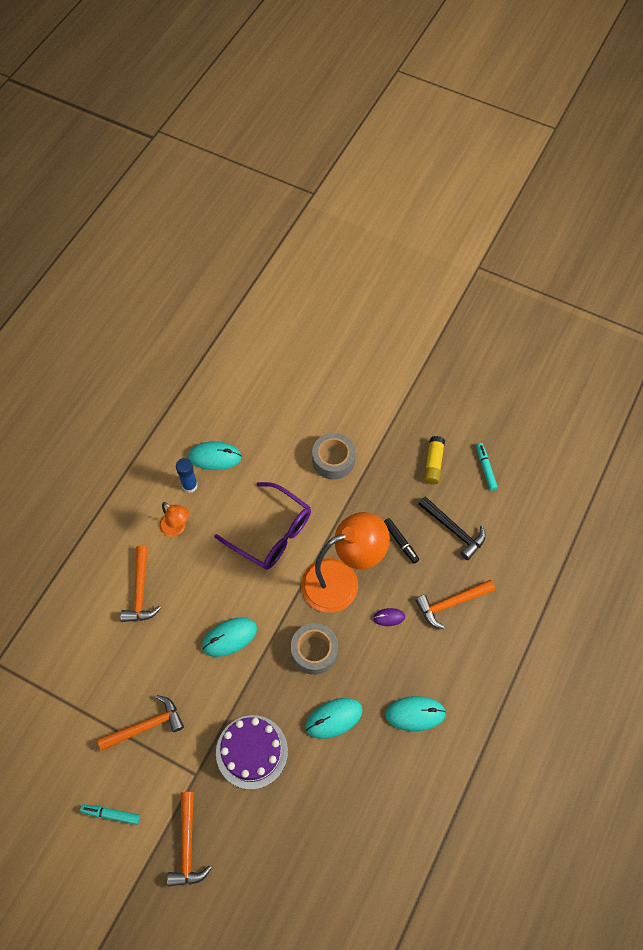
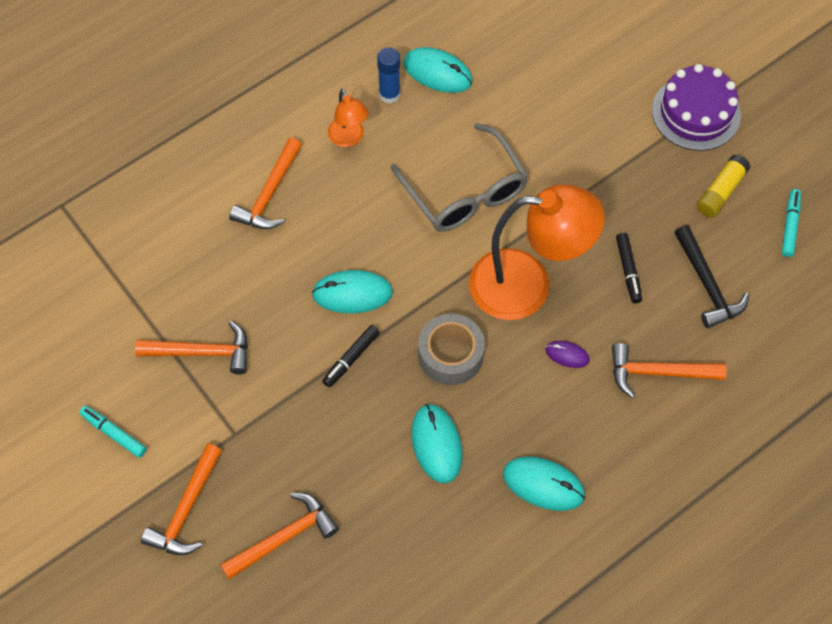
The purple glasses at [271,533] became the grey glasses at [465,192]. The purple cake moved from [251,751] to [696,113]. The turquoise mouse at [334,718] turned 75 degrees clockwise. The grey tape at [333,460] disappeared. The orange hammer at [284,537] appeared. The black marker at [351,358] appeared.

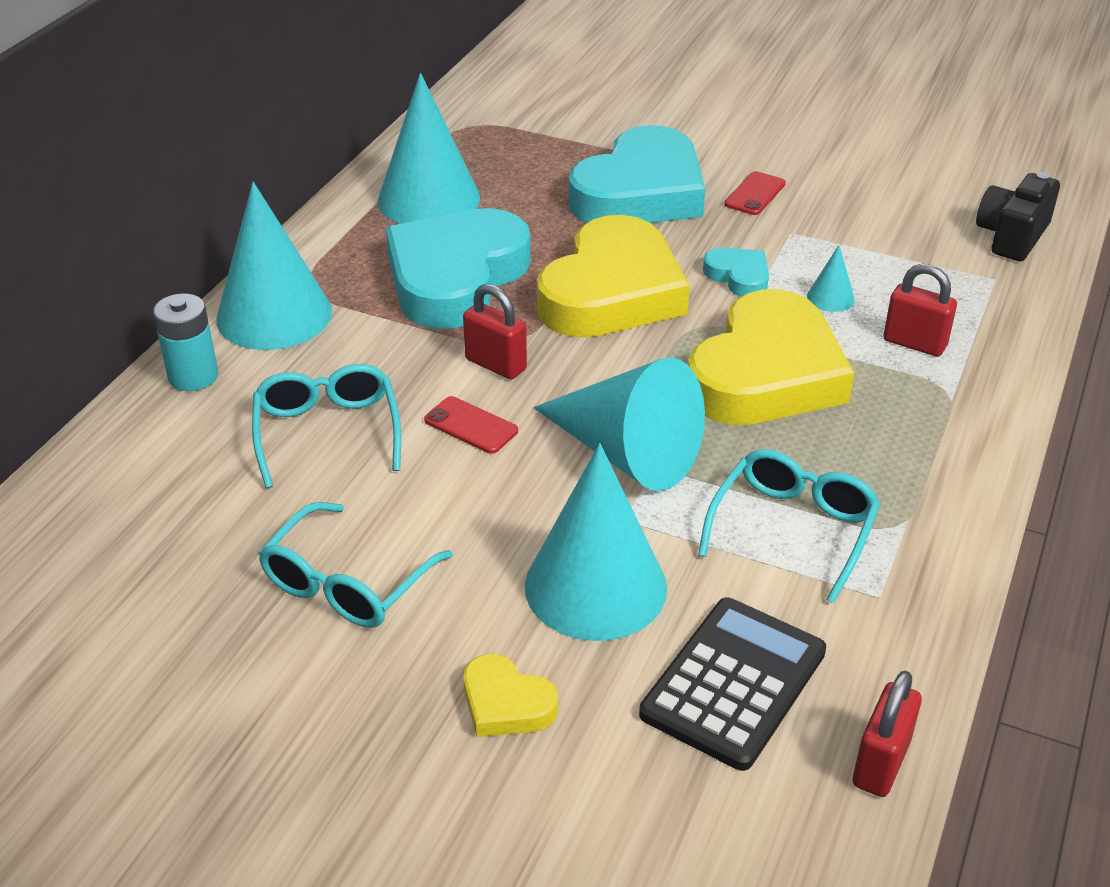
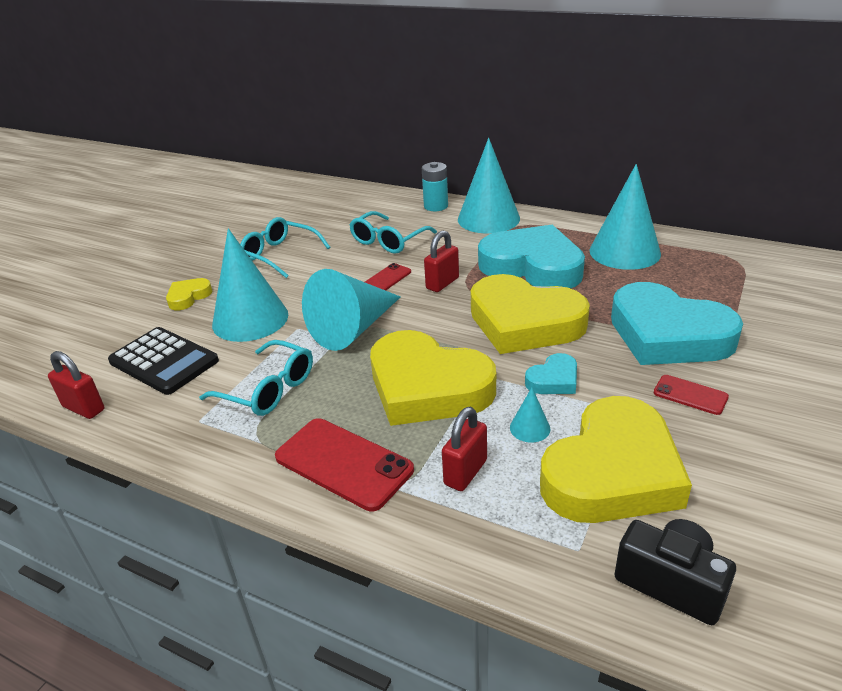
The turquoise glasses at [327,432] turned 135 degrees clockwise. The red phone at [343,463] appeared. The yellow heart at [612,472] appeared.

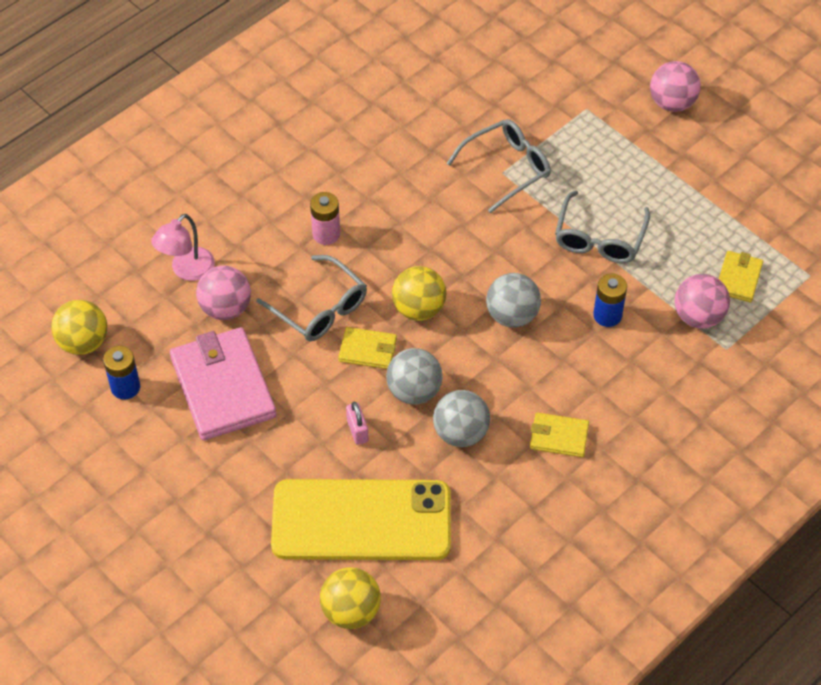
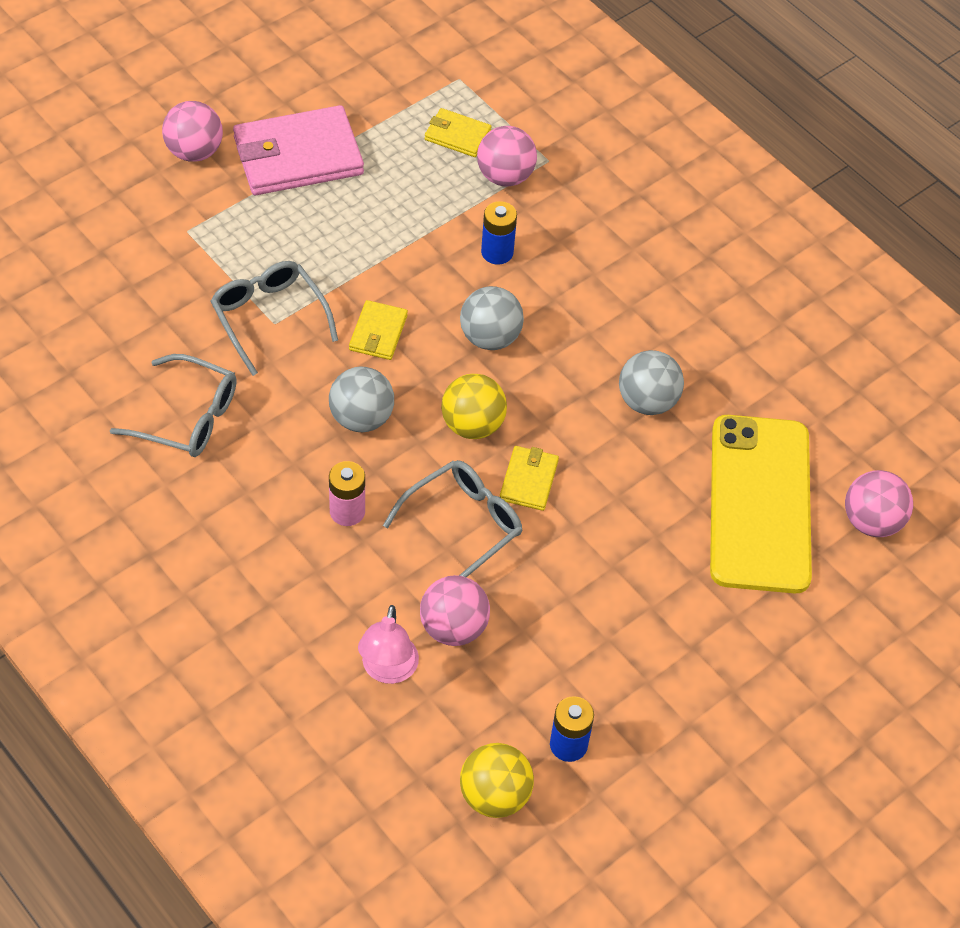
The pink lamp at [187,270] turned 60 degrees clockwise. The pink wallet moved from [223,387] to [298,156]. The yellow ball at [351,611] became the pink ball at [872,521]. The pink padlock at [357,430] disappeared. The grey ball moved from [414,391] to [361,418]. The yellow wallet moved from [559,437] to [378,333]. The grey glasses moved from [599,238] to [187,417].

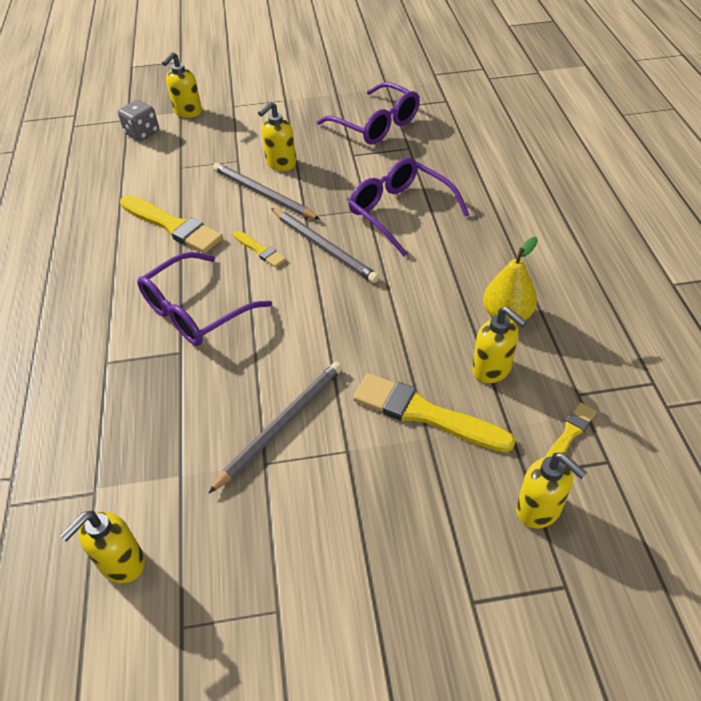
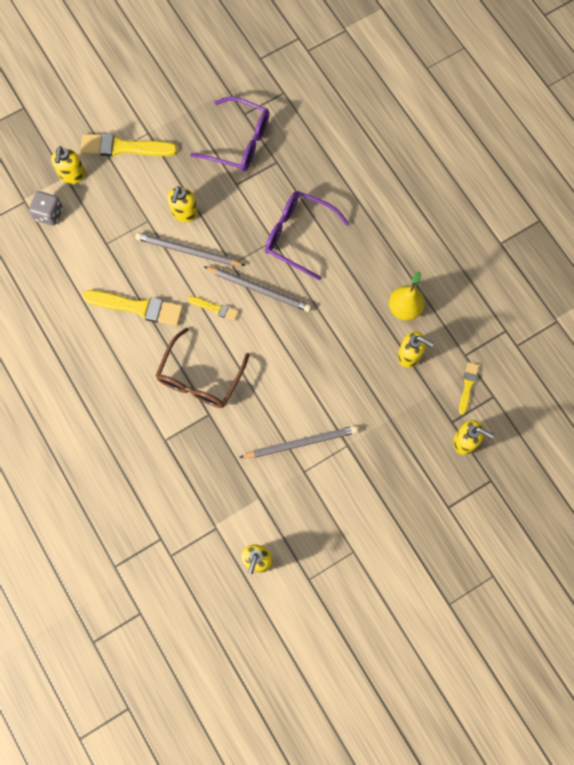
The purple glasses at [195,311] became the brown glasses at [200,378]. The grey pencil at [281,425] turned 60 degrees clockwise. The yellow brush moved from [425,414] to [124,147].

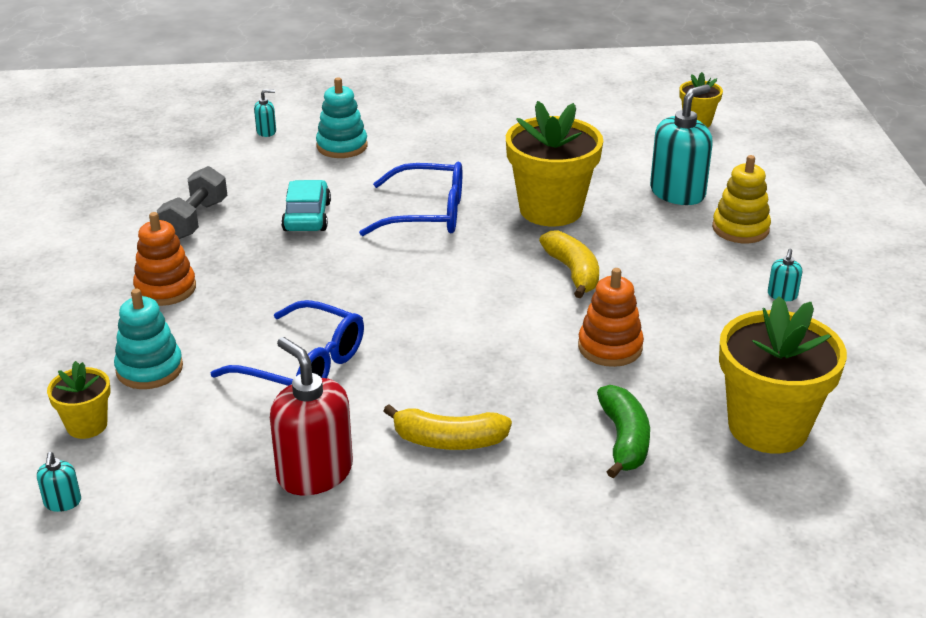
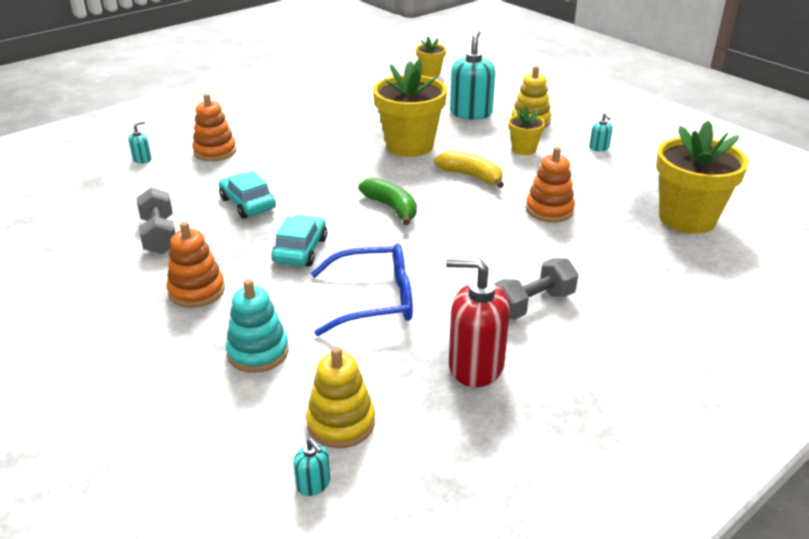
The yellow flower pot moved from [87,425] to [524,149]. The turquoise stacking toy at [342,146] became the orange stacking toy at [215,151]. The blue glasses at [427,213] disappeared. The yellow banana at [449,441] was replaced by the grey dumbbell at [532,304]. The green banana moved from [624,440] to [391,208]. The turquoise car at [300,250] appeared. The yellow stacking toy at [341,423] appeared.

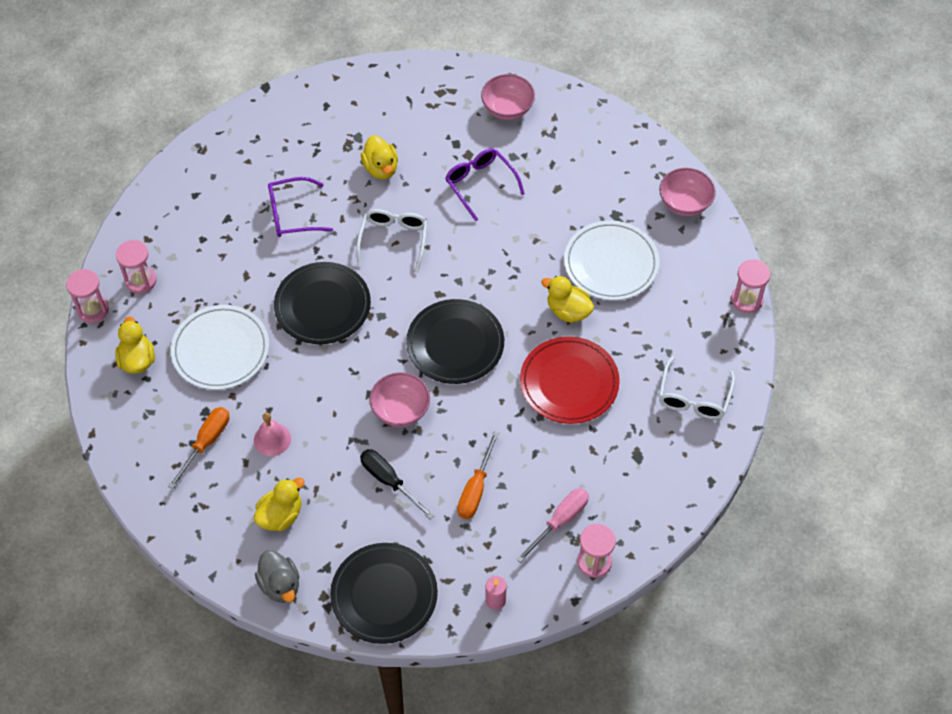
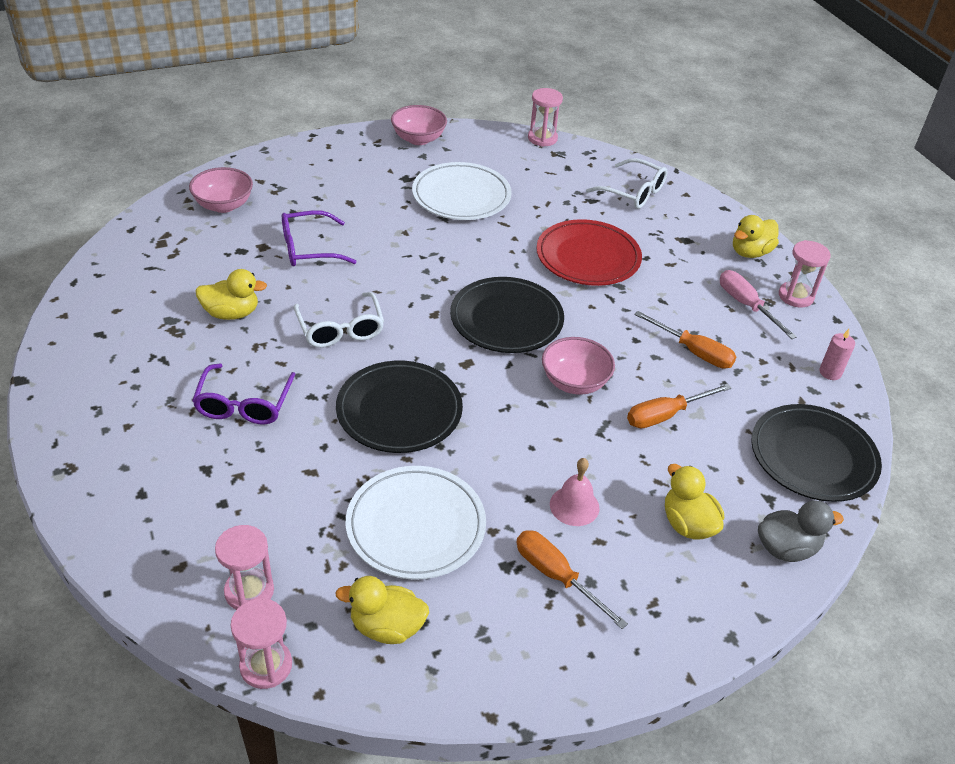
The white glasses at [393,240] turned 135 degrees counterclockwise. The black screwdriver at [389,481] became the orange screwdriver at [665,415]. The yellow duck moved from [568,311] to [750,252].

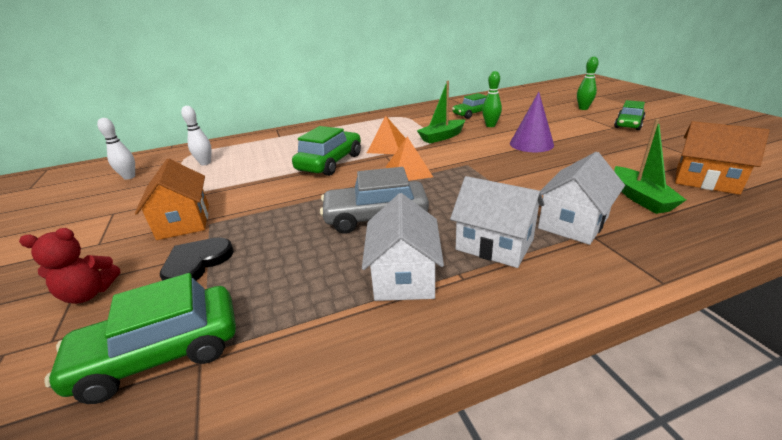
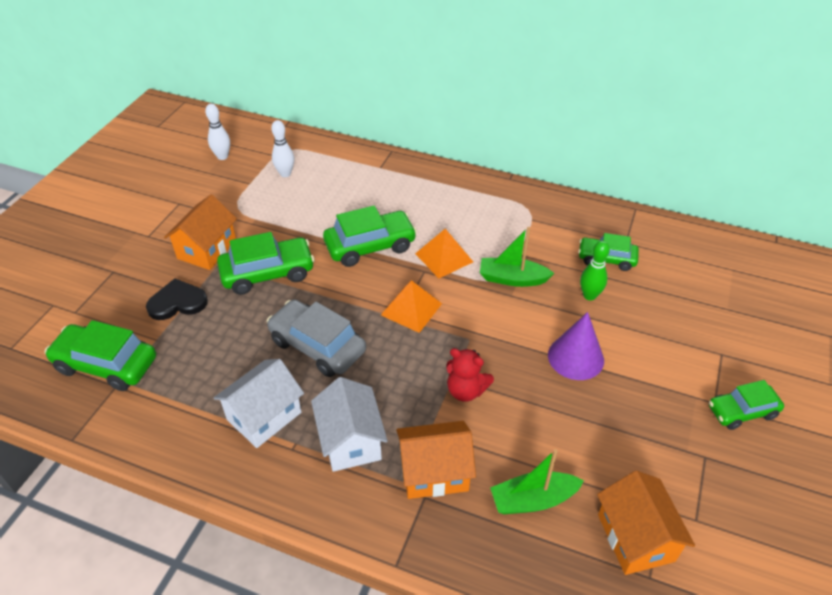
The red teddy bear moved from [89,293] to [466,390]. The white house at [573,223] became the orange house at [434,472]. The green bowling pin at [583,108] disappeared. The green boat at [640,198] turned 45 degrees clockwise. The green car at [268,273] appeared.

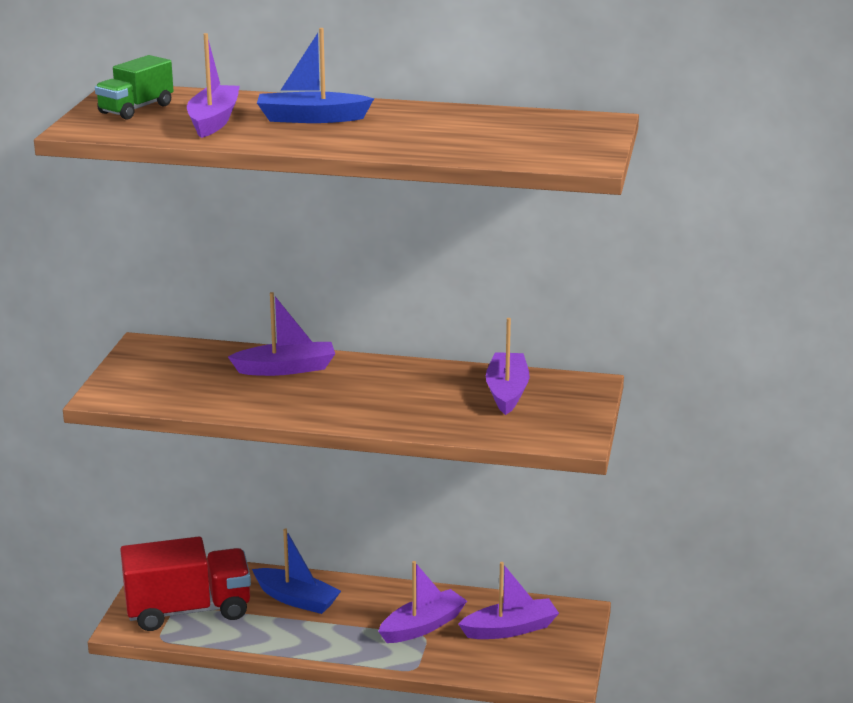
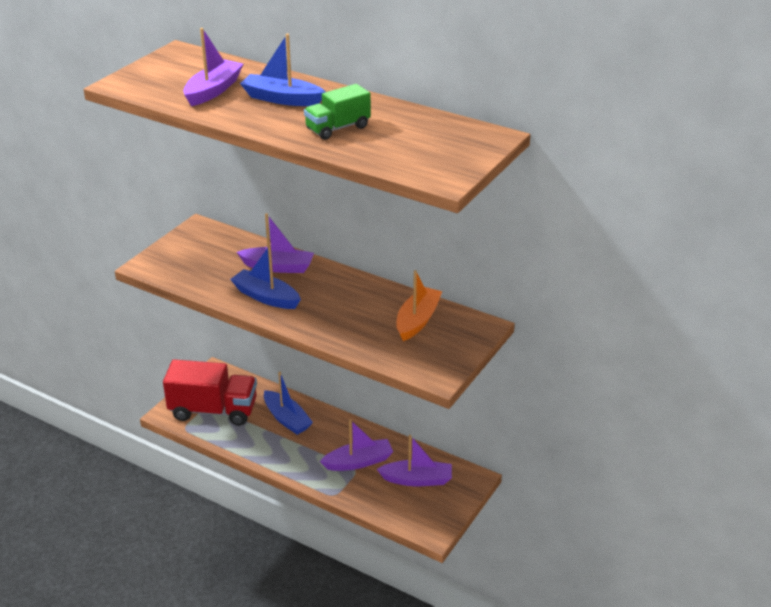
The green truck moved from [136,109] to [338,128]. The purple boat at [507,392] became the orange boat at [417,320]. The blue boat at [266,297] appeared.

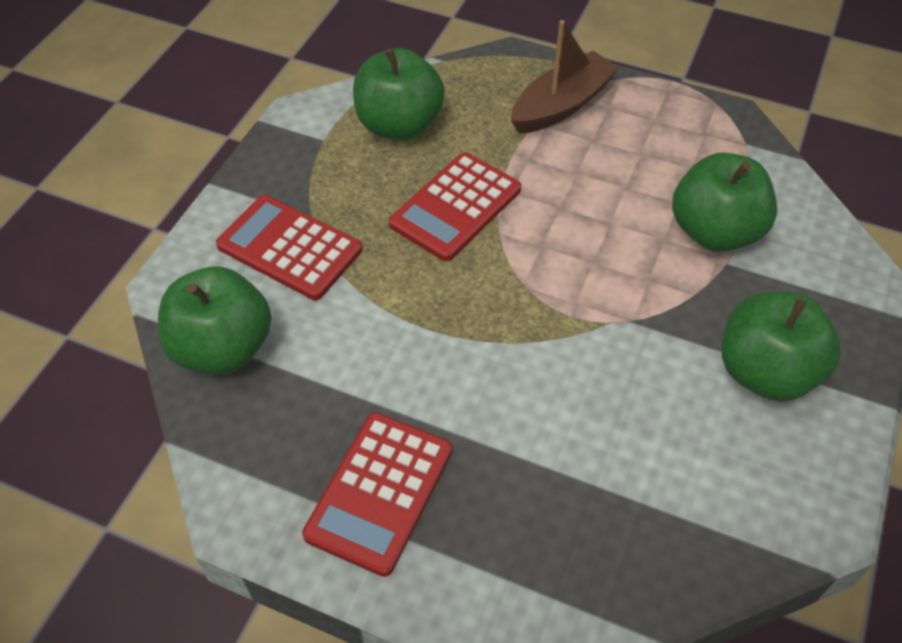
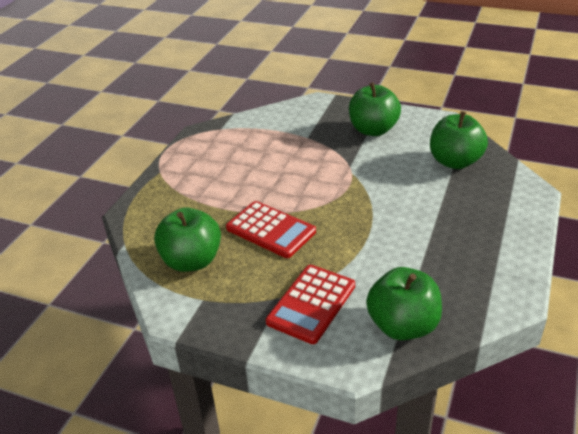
The red calculator at [379,492] disappeared. The brown boat at [562,105] disappeared. The green apple moved from [714,232] to [454,162].

